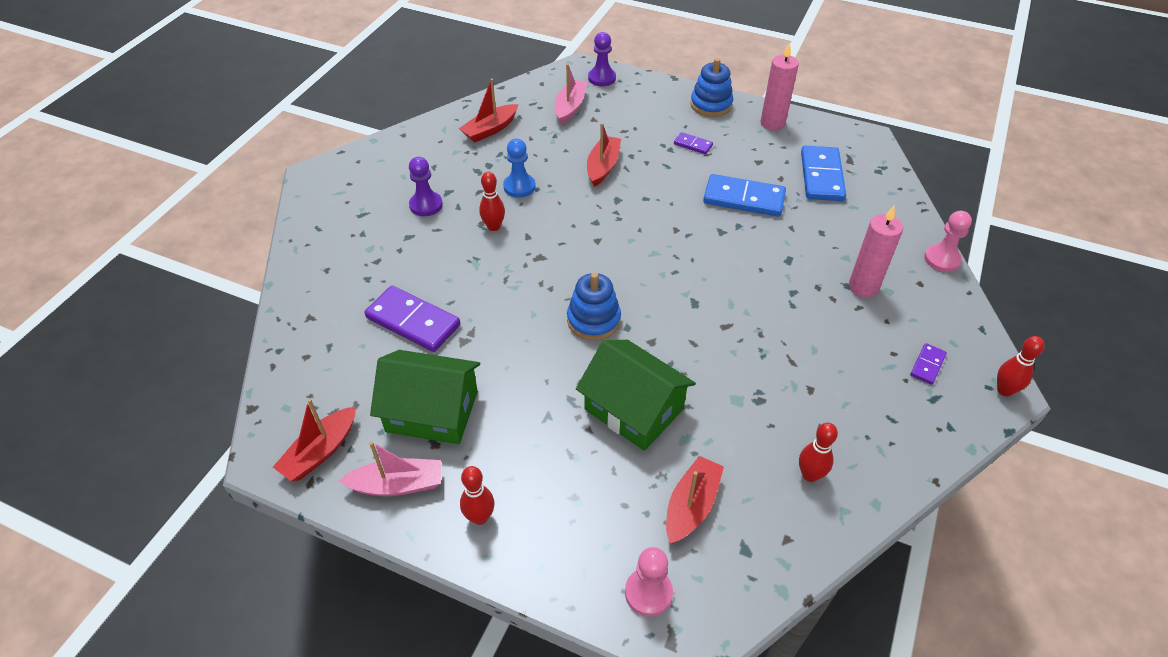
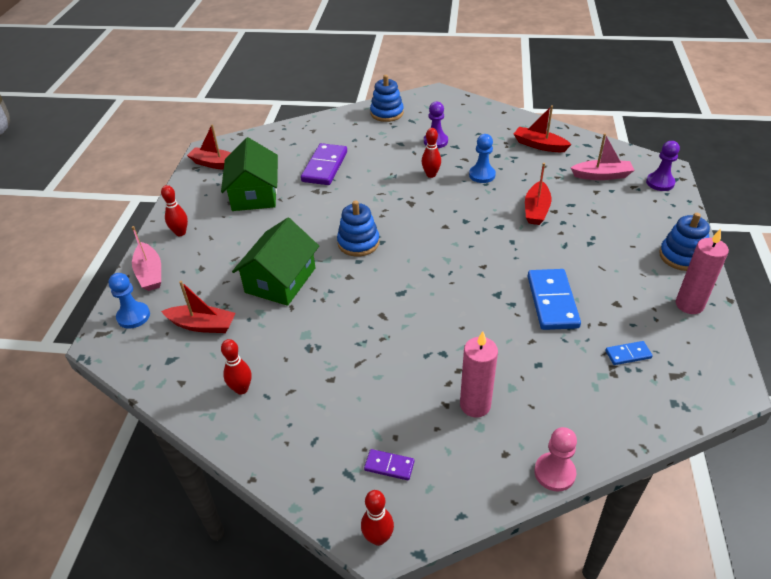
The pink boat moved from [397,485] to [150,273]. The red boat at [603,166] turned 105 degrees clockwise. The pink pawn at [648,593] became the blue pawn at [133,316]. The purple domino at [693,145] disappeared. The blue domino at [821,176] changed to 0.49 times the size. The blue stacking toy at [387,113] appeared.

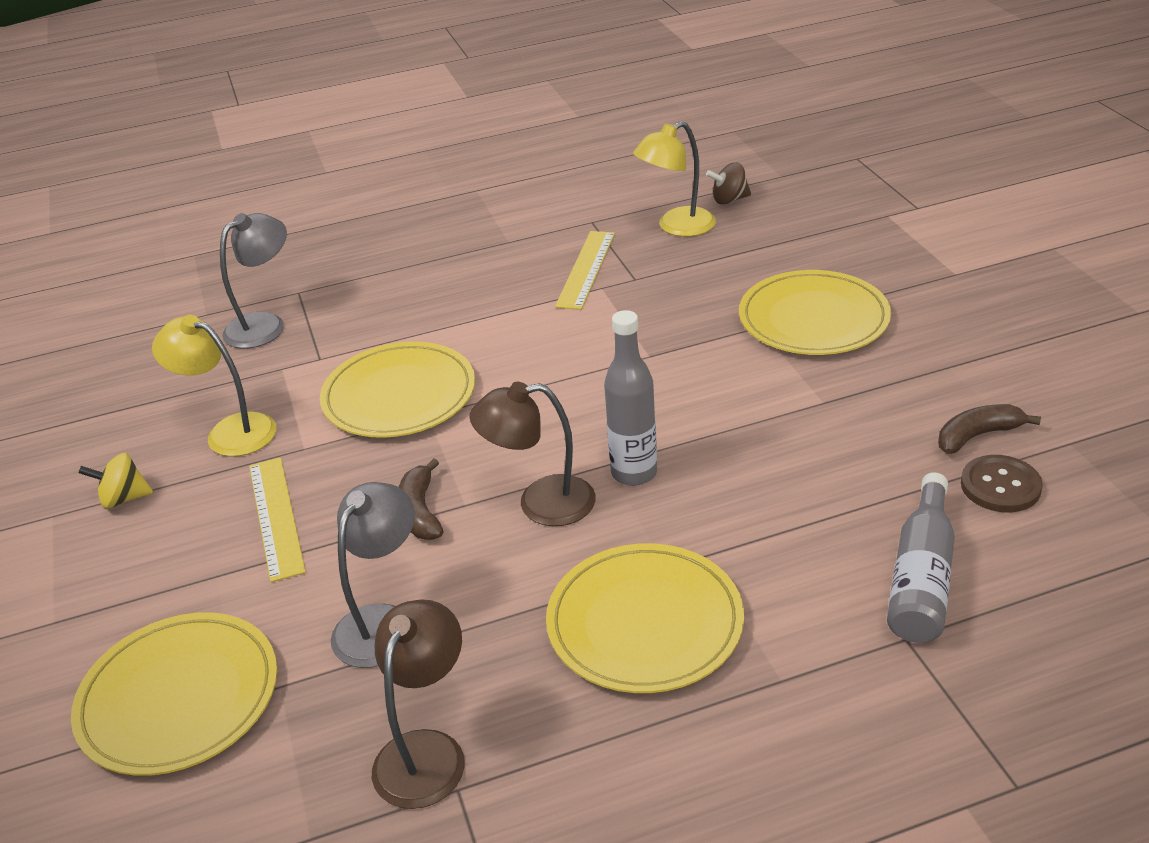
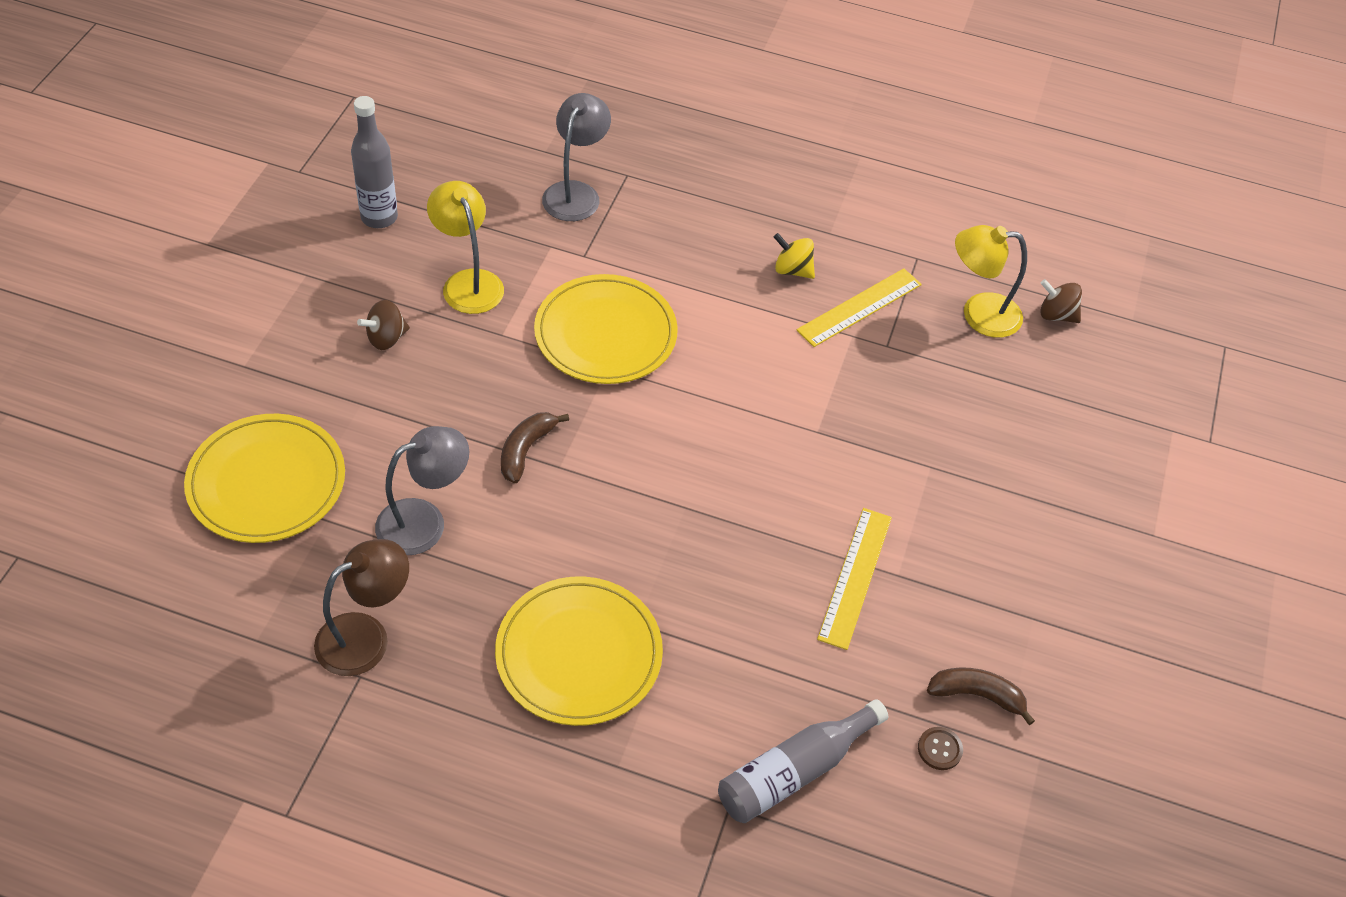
The yellow spinning top moved from [124,498] to [792,270]. The grey lamp at [265,325] turned 60 degrees counterclockwise. The yellow ruler moved from [275,517] to [855,577]. The brown lamp at [540,503] disappeared. The grey bottle moved from [634,473] to [379,217]. The yellow plate at [813,319] disappeared. The brown button at [1000,486] changed to 0.61 times the size. The brown spinning top at [386,338] appeared.

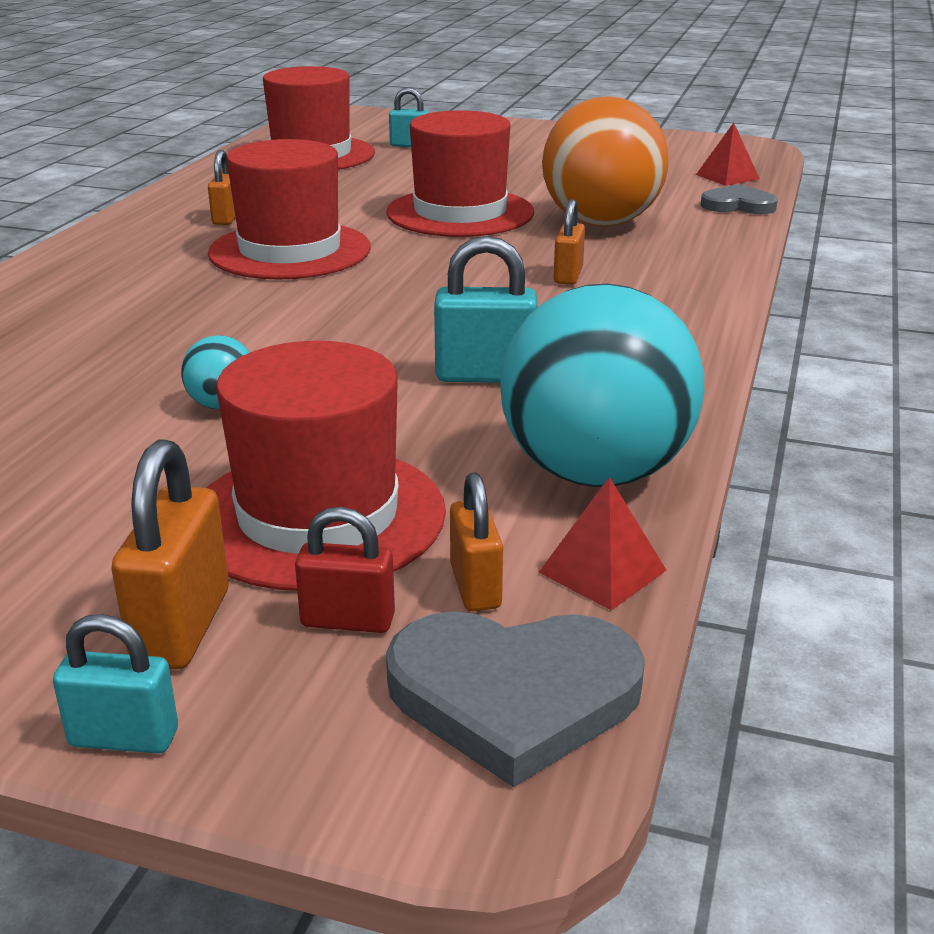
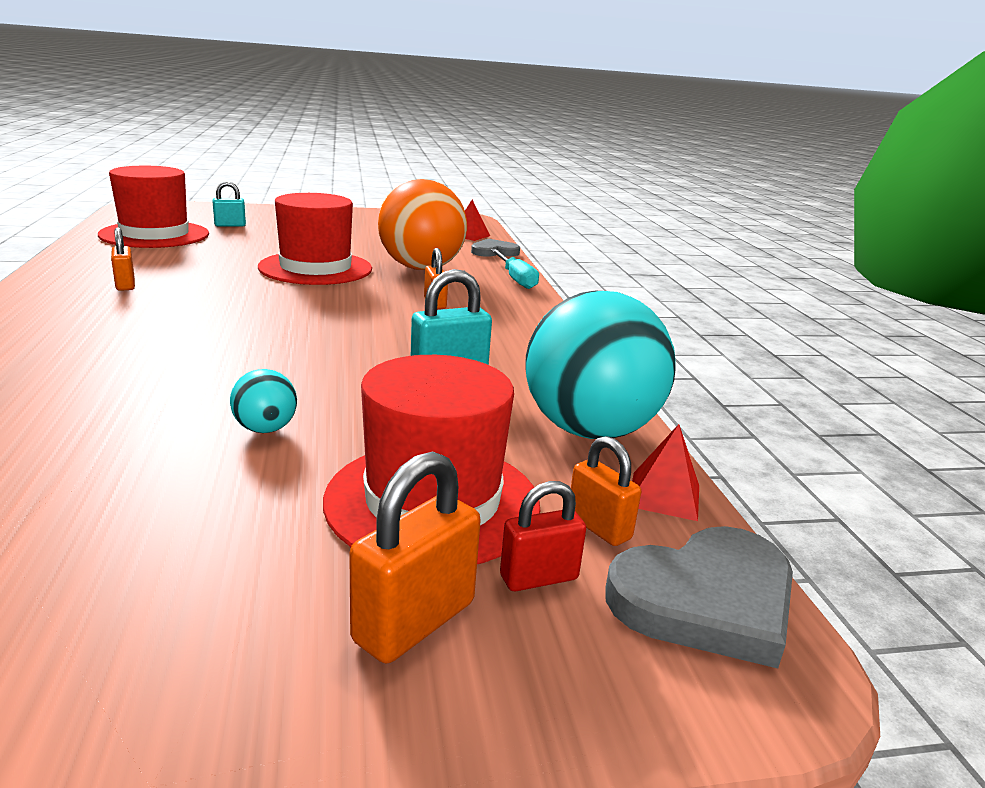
The turquoise padlock at [124,738] disappeared. The orange padlock at [182,627] turned 60 degrees clockwise. The red hat at [290,251] disappeared. The turquoise screwdriver at [515,279] appeared.

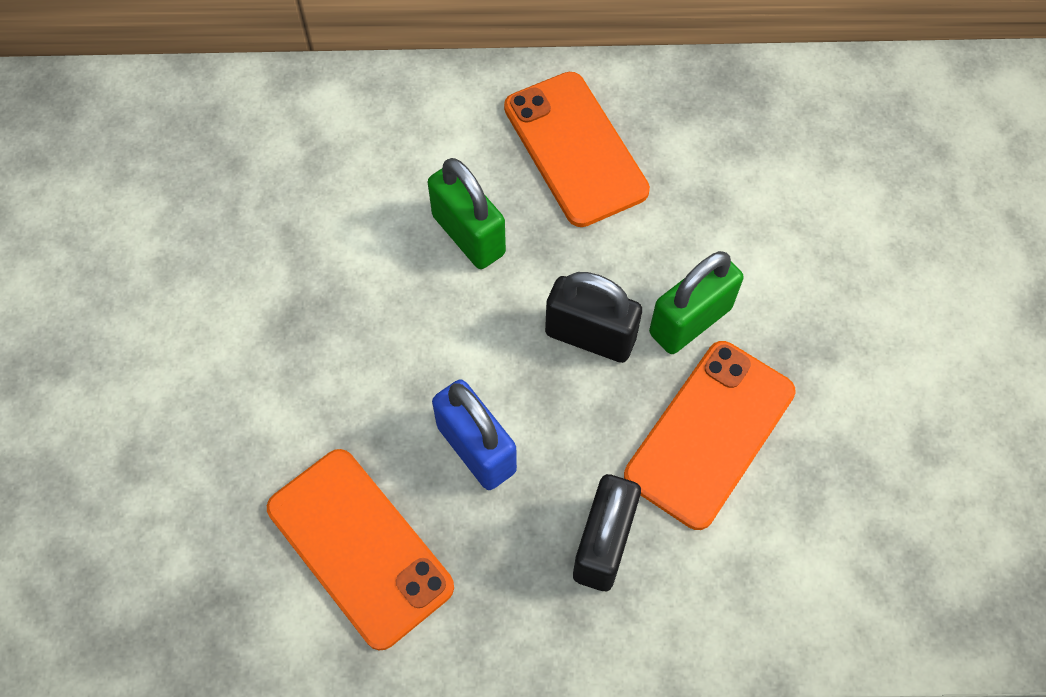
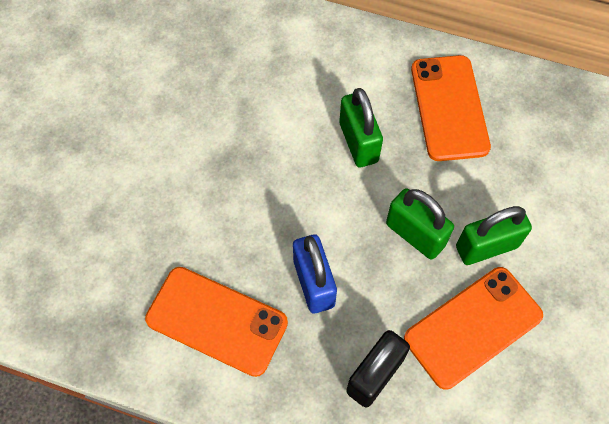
The orange phone at [359,547] turned 45 degrees counterclockwise. The black padlock at [590,336] became the green padlock at [415,234].

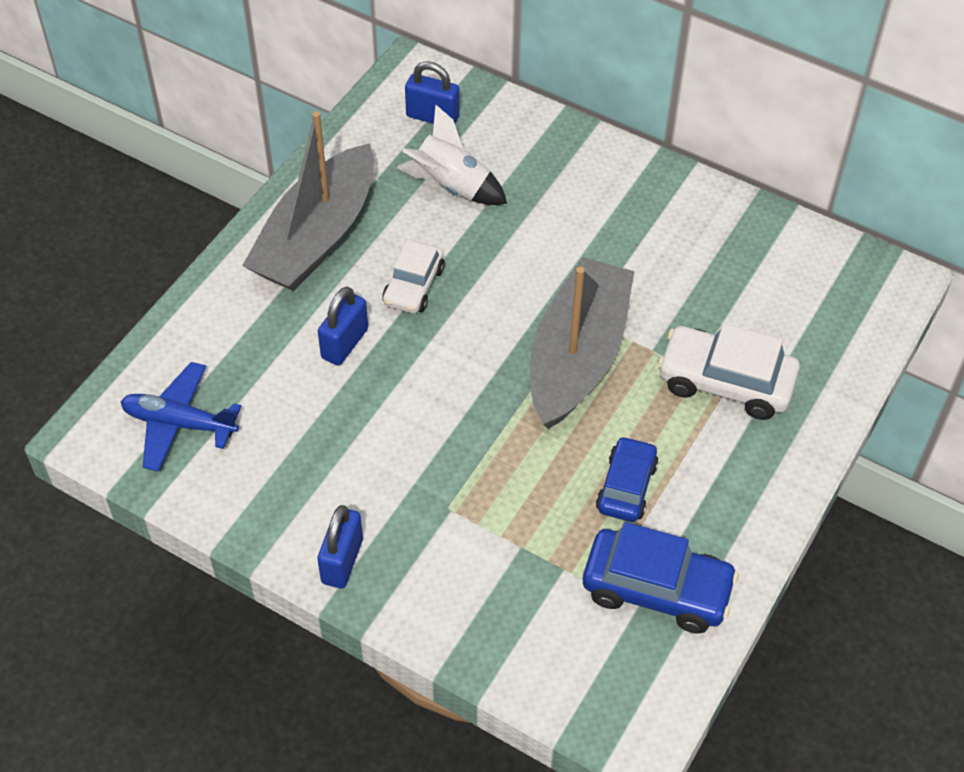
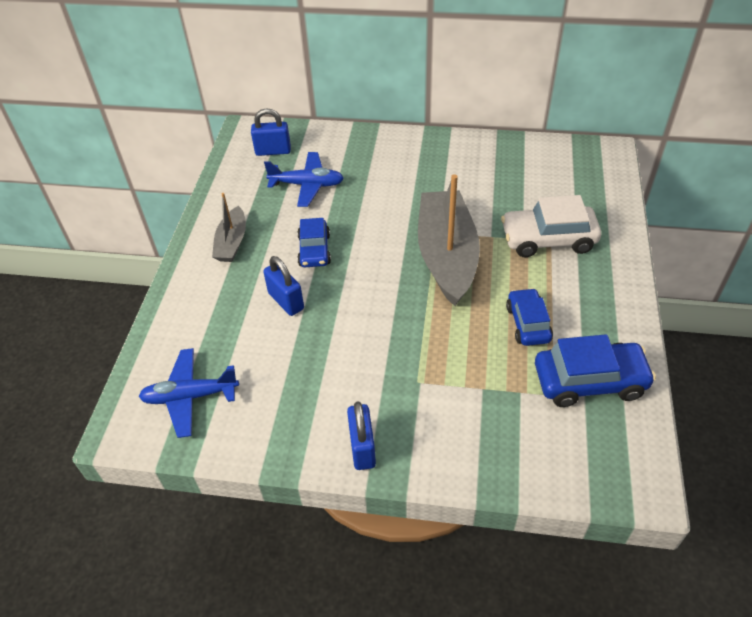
The grey boat at [317,237] changed to 0.52 times the size. The blue padlock at [344,343] turned 45 degrees counterclockwise. The white car at [413,286] became the blue car at [314,250]. The white rocket at [452,186] was replaced by the blue plane at [307,185].

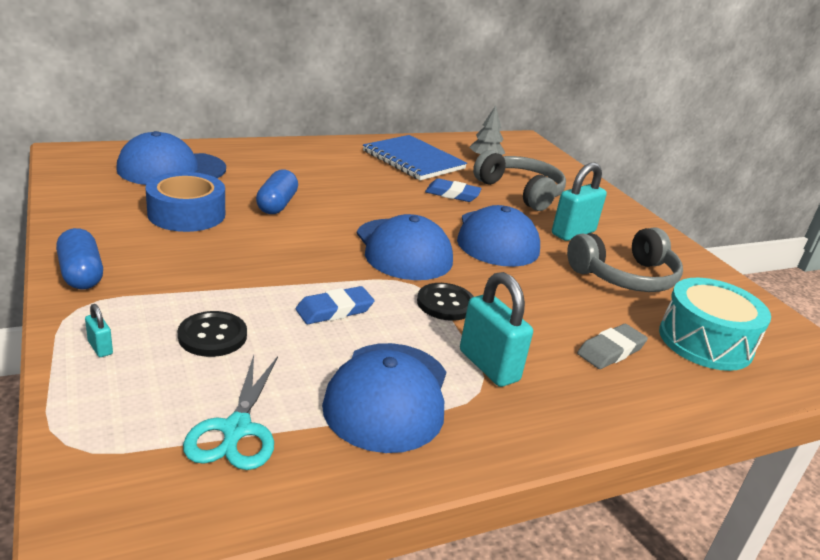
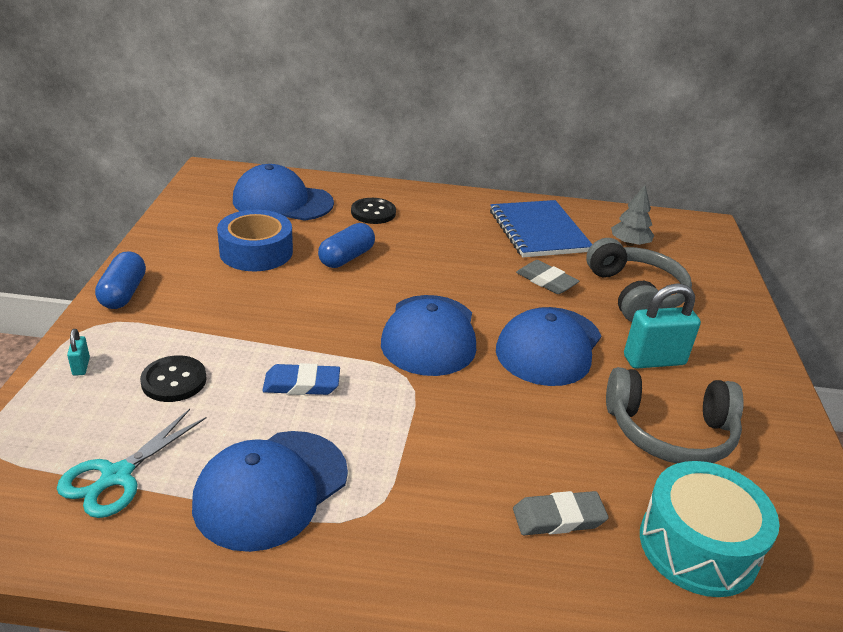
The black button moved from [445,303] to [373,212]. The blue eraser at [452,194] became the grey eraser at [546,281]. The turquoise padlock at [488,366] disappeared.

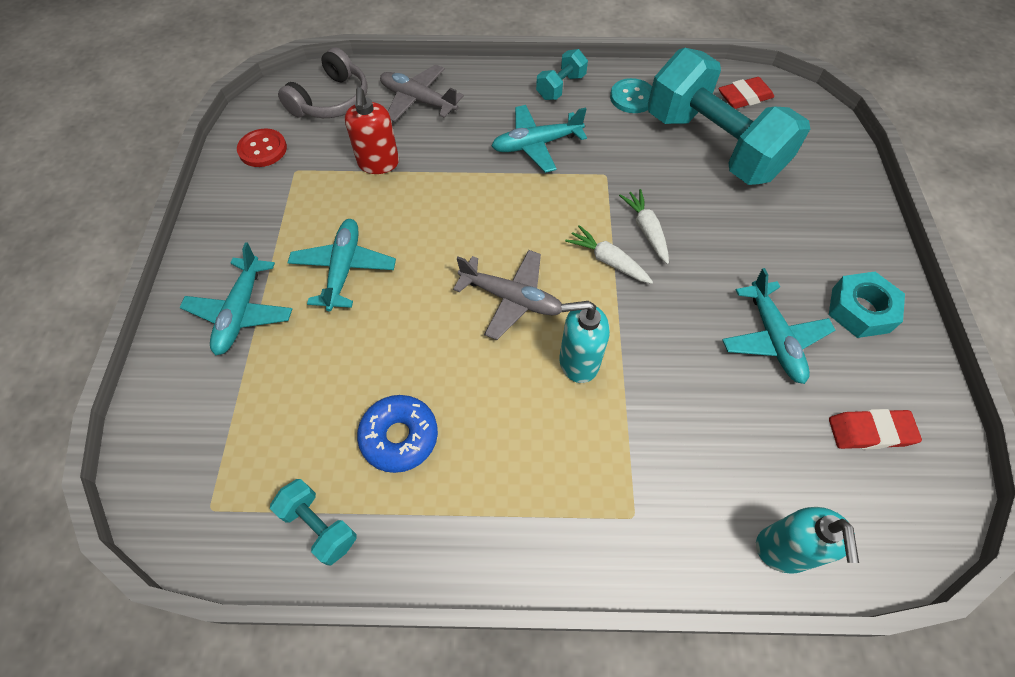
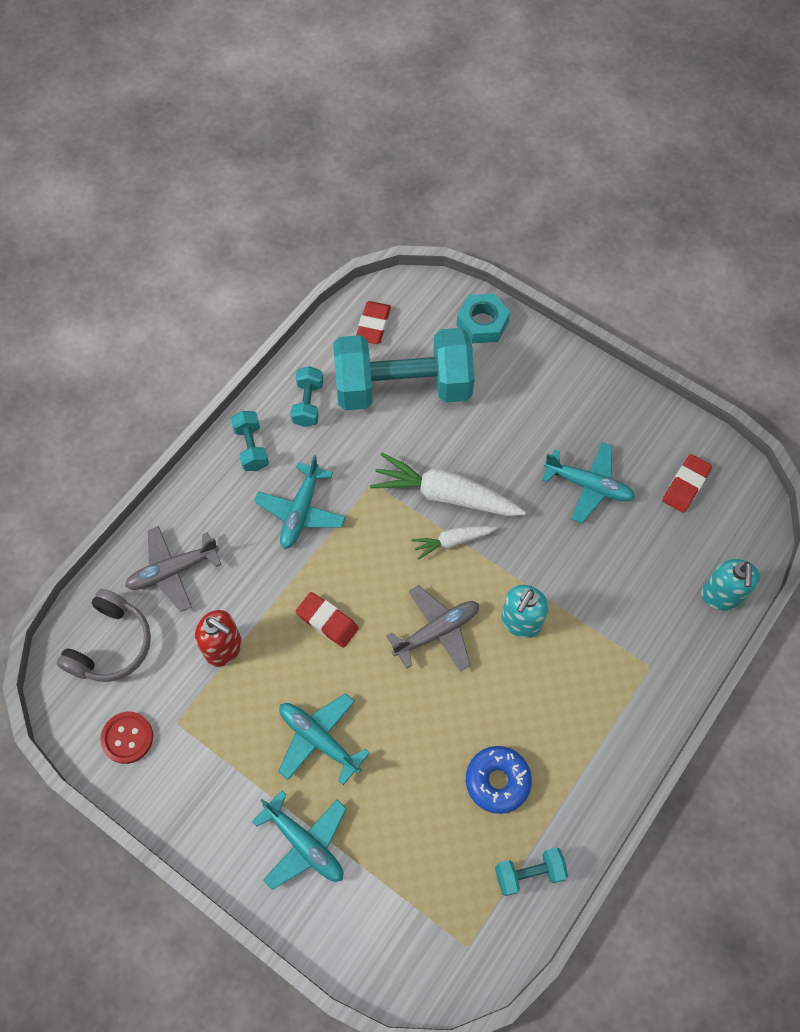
The grey headphones at [331,100] turned 45 degrees clockwise. The turquoise button at [632,97] was replaced by the turquoise dumbbell at [308,404]. The white carrot at [646,230] changed to 1.84 times the size. The turquoise soap dispenser at [783,550] turned 60 degrees clockwise. The turquoise nut moved from [860,310] to [482,323]. The red eraser at [327,621] appeared.

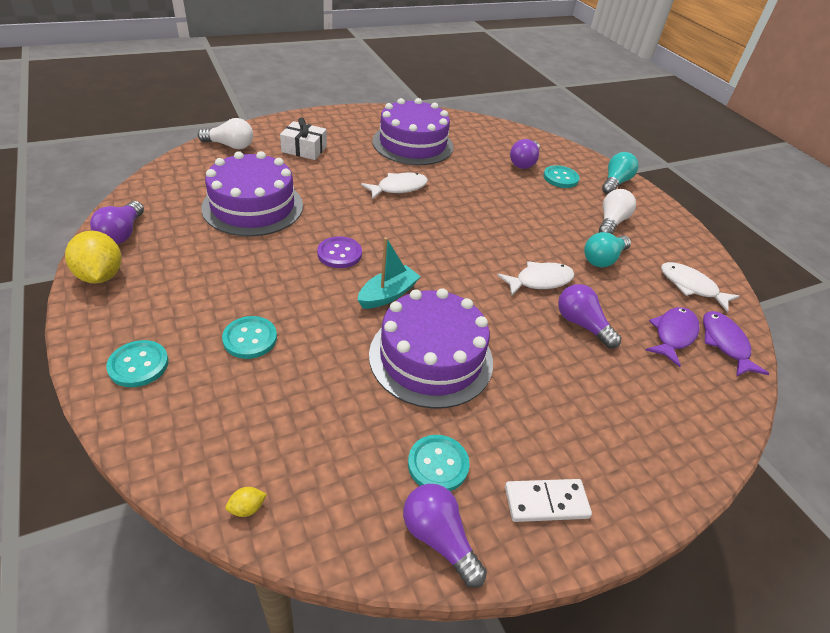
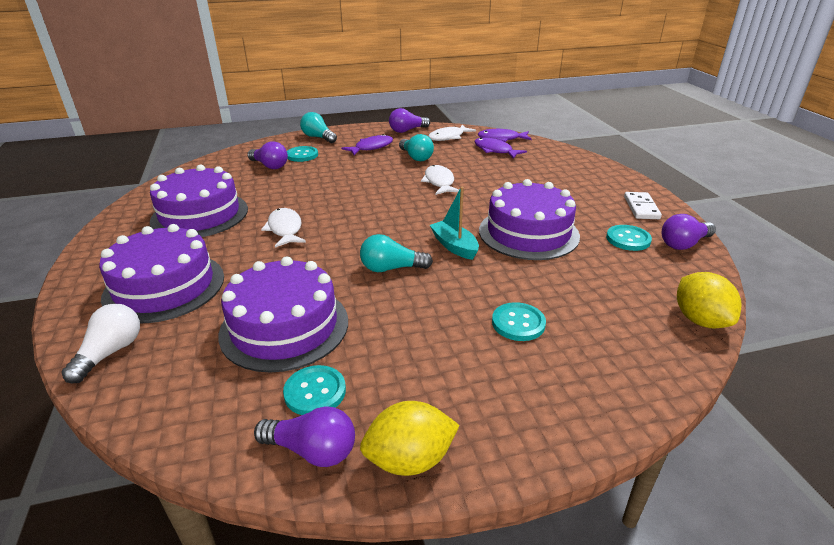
The turquoise button moved from [138,365] to [315,392]. The yellow lemon at [247,508] changed to 2.37 times the size. The white gift at [304,149] was replaced by the purple cake at [164,286]. The purple button at [339,254] was replaced by the turquoise light bulb at [391,268]. The purple light bulb moved from [582,324] to [407,130]. The white light bulb at [611,222] was replaced by the purple fish at [371,147].

